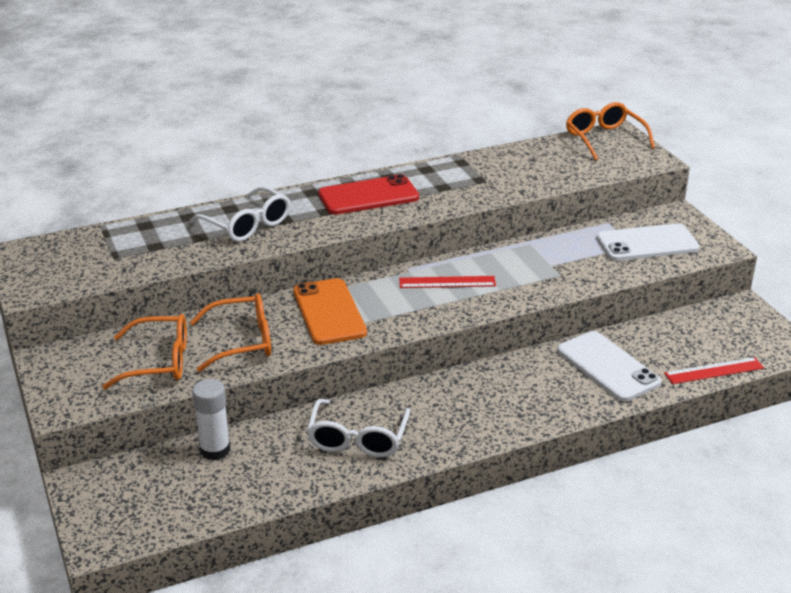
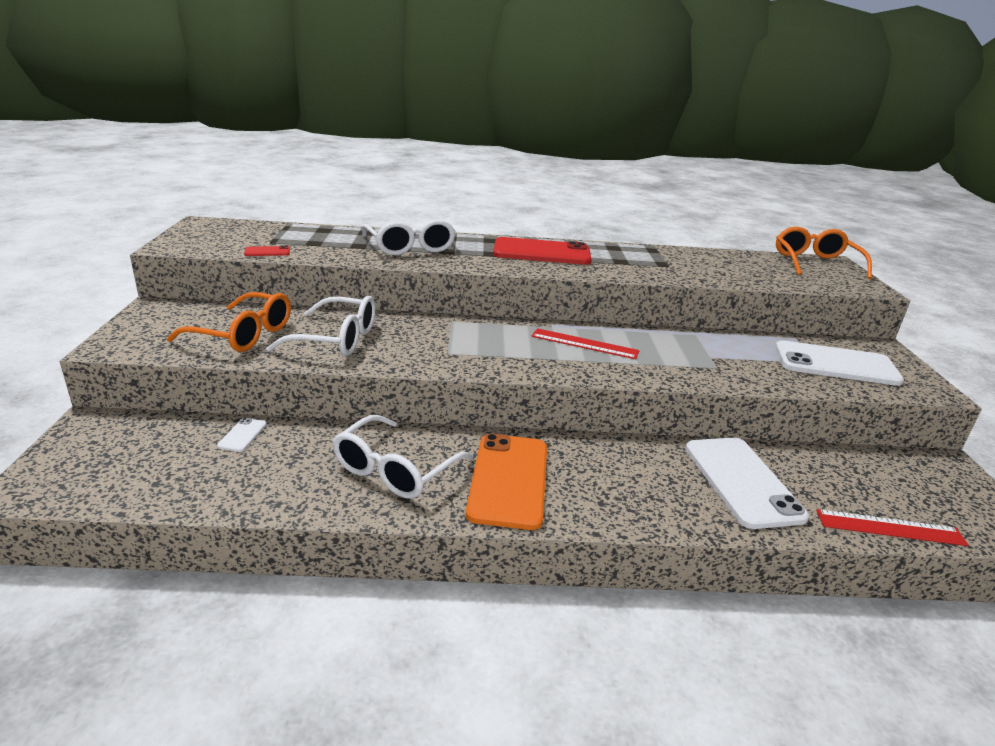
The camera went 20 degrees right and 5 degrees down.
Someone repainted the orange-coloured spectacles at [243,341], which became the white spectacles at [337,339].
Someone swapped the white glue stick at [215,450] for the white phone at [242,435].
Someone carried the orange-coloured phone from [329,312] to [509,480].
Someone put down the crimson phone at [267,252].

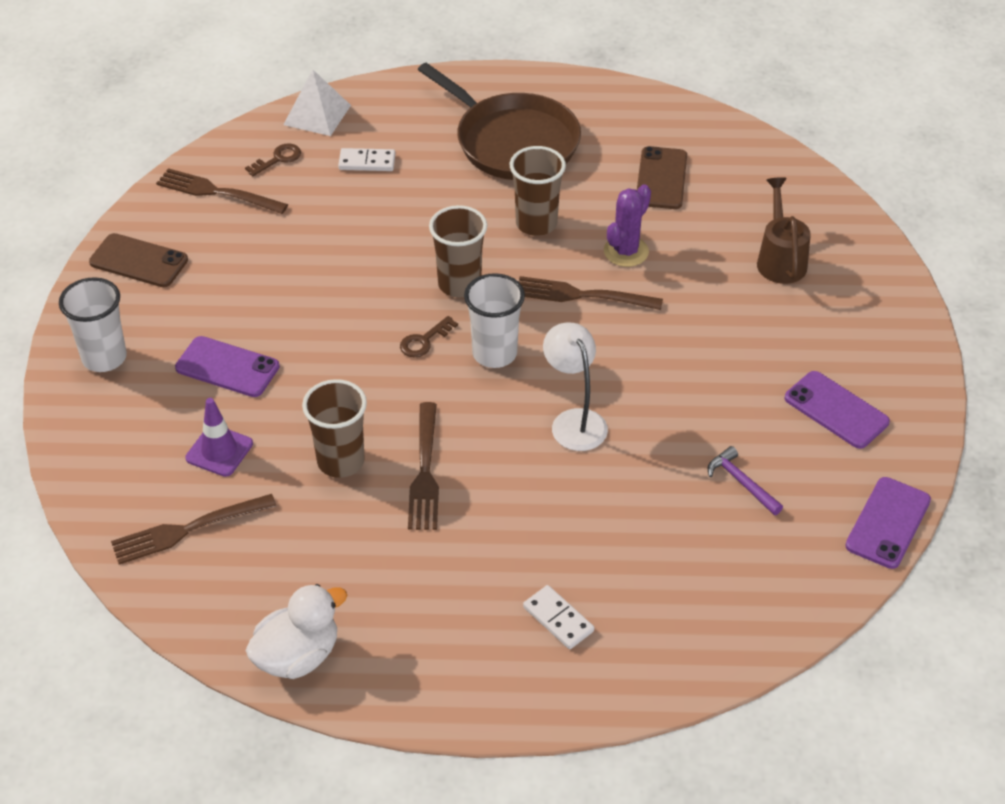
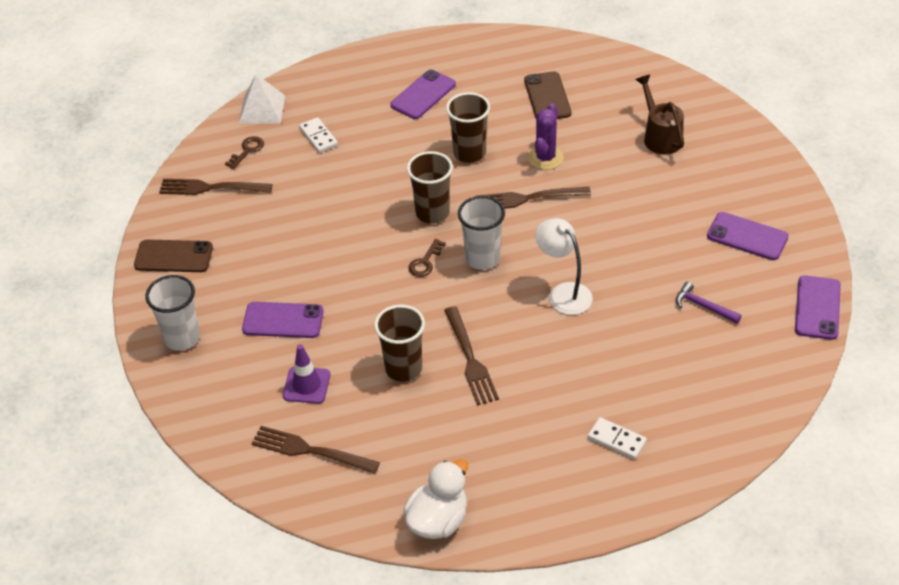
The camera went 15 degrees left and 0 degrees up.
Someone rotated the dark brown fork at [188,529] by 60 degrees clockwise.
Someone rotated the white domino piece at [367,162] by 75 degrees clockwise.
Someone swapped the dark brown pan at [512,141] for the violet phone at [423,95].

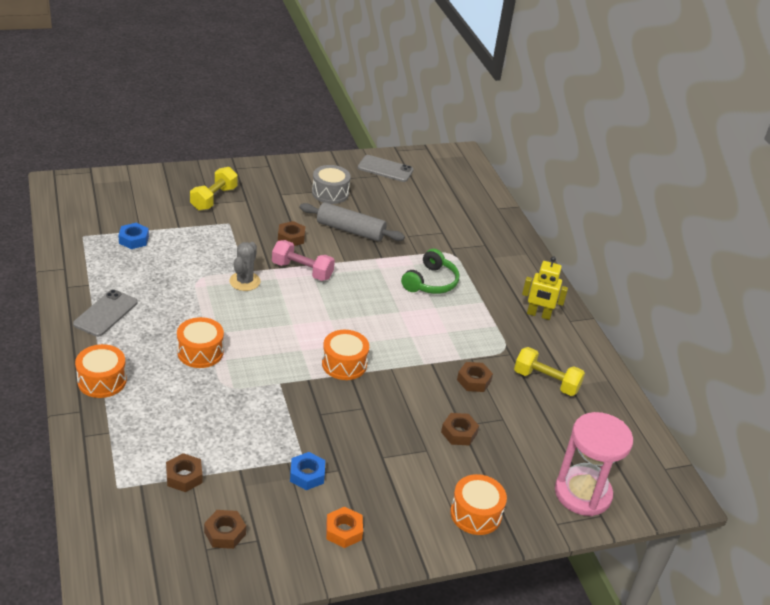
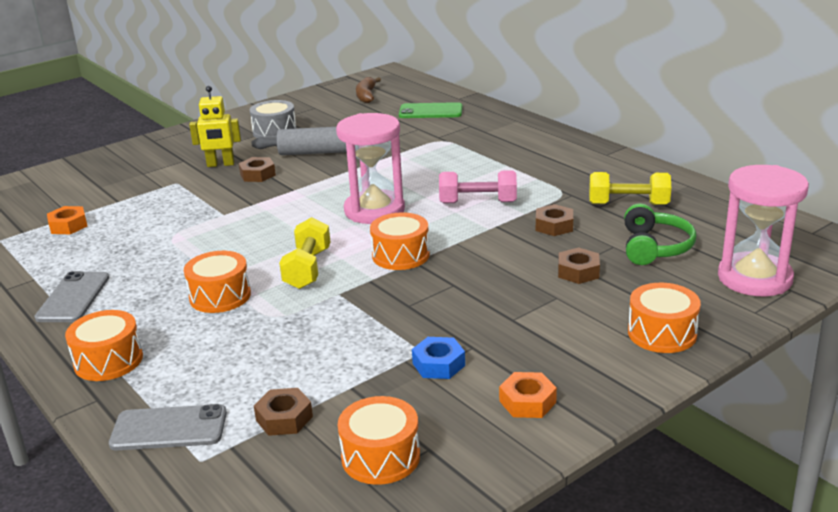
The camera went 15 degrees left and 10 degrees down.
Someone repainted the cobalt hexagon nut at [134,240], which became the orange-coloured hexagon nut at [68,226].
Someone carried the yellow free weight from [214,198] to [307,269].
Someone swapped the dark brown hexagon nut at [225,533] for the orange-coloured snare drum at [380,457].
Someone took away the gray prickly plant at [244,281].
Someone carried the rosy free weight from [302,271] to [478,202].
Someone carried the gray phone from [385,169] to [169,428].
Someone carried the leaf-green headphones from [430,282] to [654,247].
Someone carried the yellow robot figure from [538,315] to [220,164].
Someone put down the rosy sand timer at [374,210].
Someone put down the dark brown toy banana at [366,96].
Someone put down the leaf-green phone at [430,111].

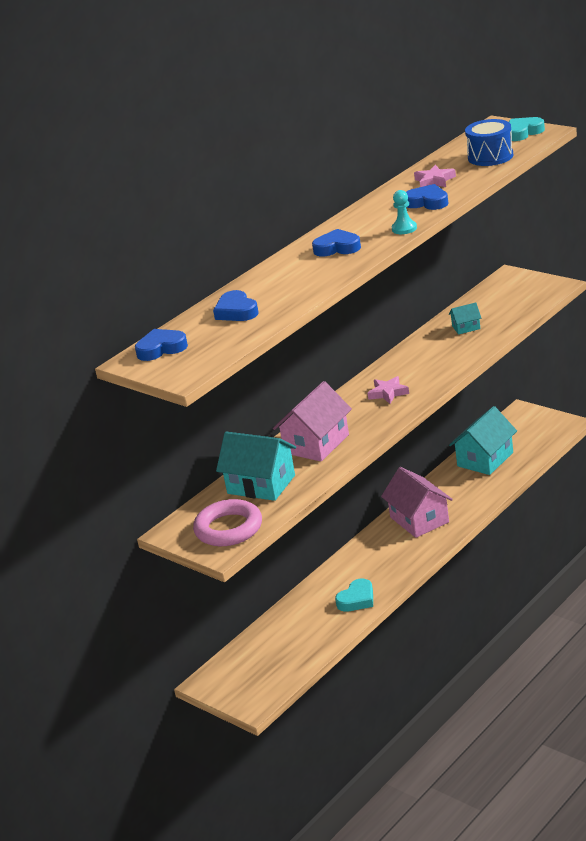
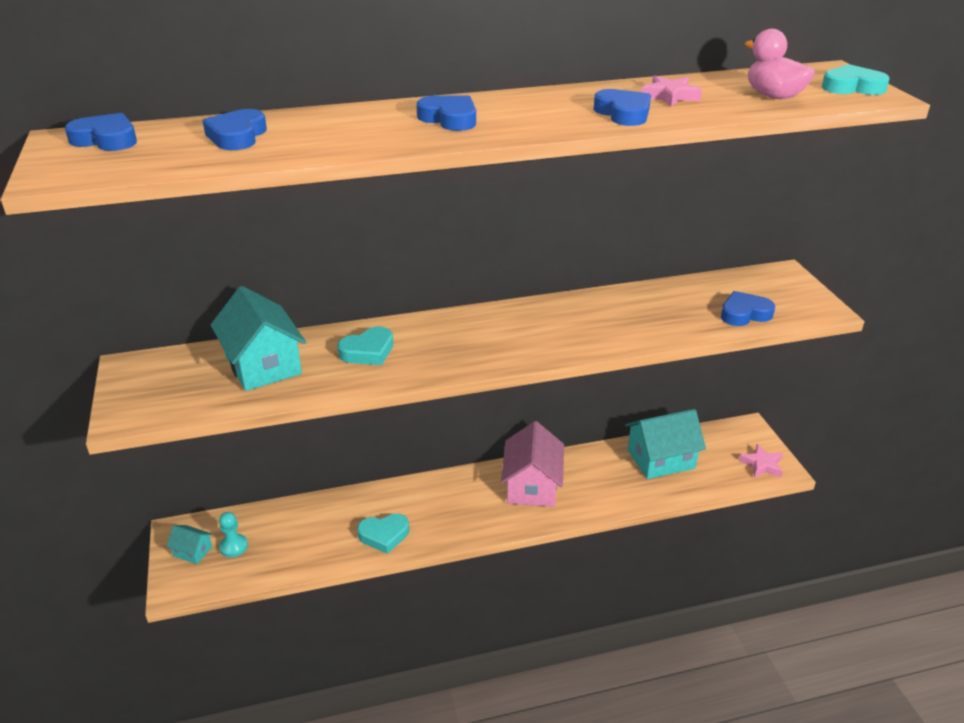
The camera went 30 degrees right and 5 degrees up.
Someone took away the rosy torus at [228,528].
Someone swapped the rosy house at [316,444] for the teal heart at [368,351].
Someone carried the rosy five-pointed star from [388,393] to [762,465].
Someone carried the teal game pawn from [404,228] to [234,546].
Someone carried the teal house from [466,327] to [193,551].
Someone swapped the cobalt snare drum at [490,156] for the rosy toy duck at [773,96].
Someone put down the cobalt heart at [744,314].

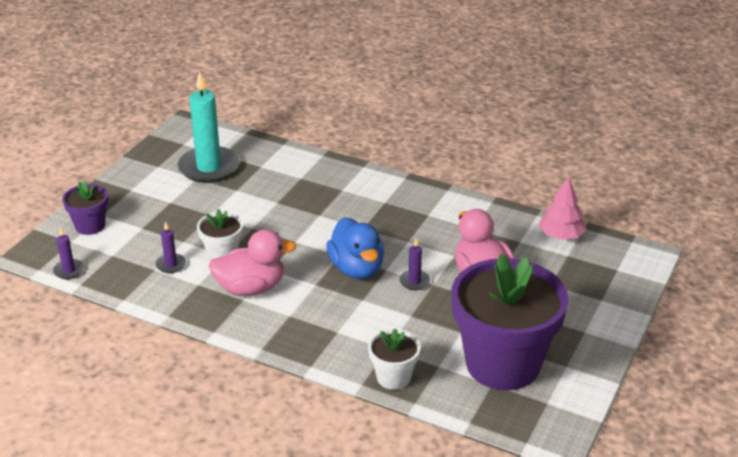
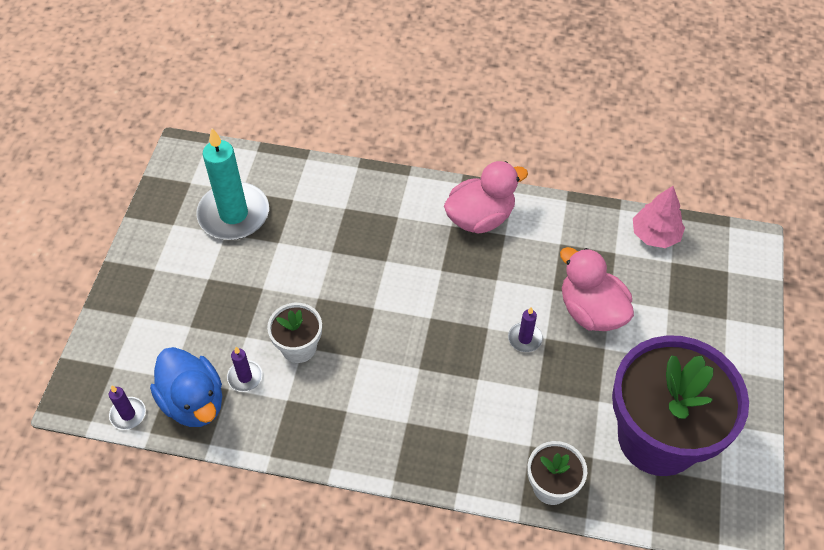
The camera went 15 degrees left and 20 degrees up.
Someone took away the violet potted plant at [90,226].
Someone carried the rosy toy duck from [251,288] to [480,218].
Someone carried the cobalt toy duck from [357,269] to [194,402].

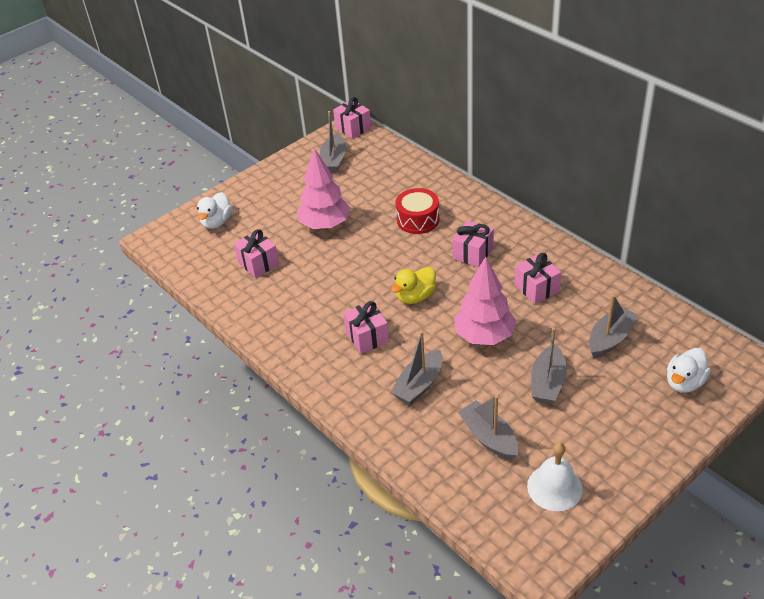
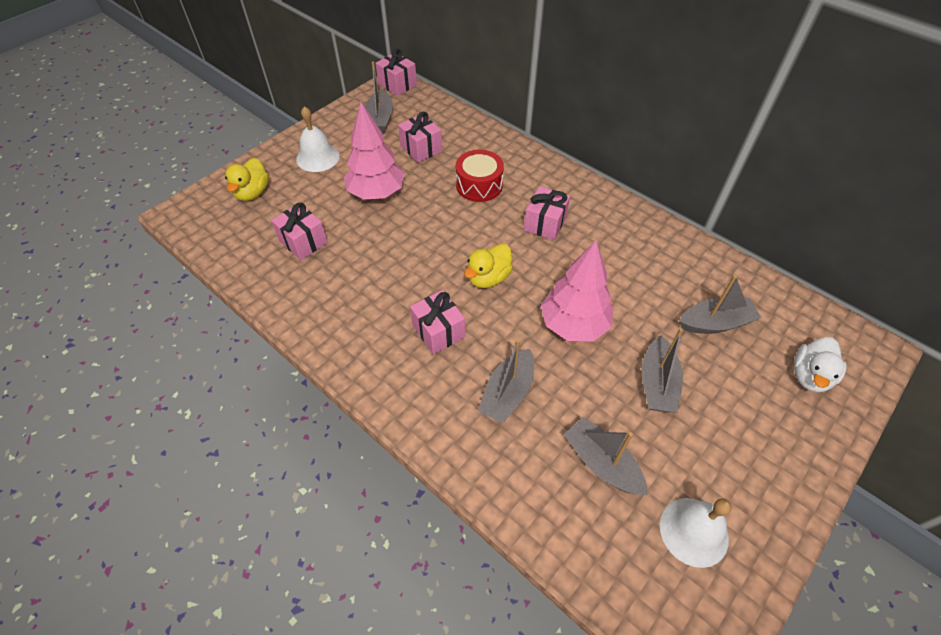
The camera went 10 degrees left and 10 degrees up.
Someone repainted the white toy duck at [217,222], which became the yellow toy duck at [252,193].
Someone carried the rosy present from [536,288] to [421,149].
Someone rotated the gray toy boat at [610,339] by 45 degrees clockwise.
Someone put down the white school bell at [318,157].

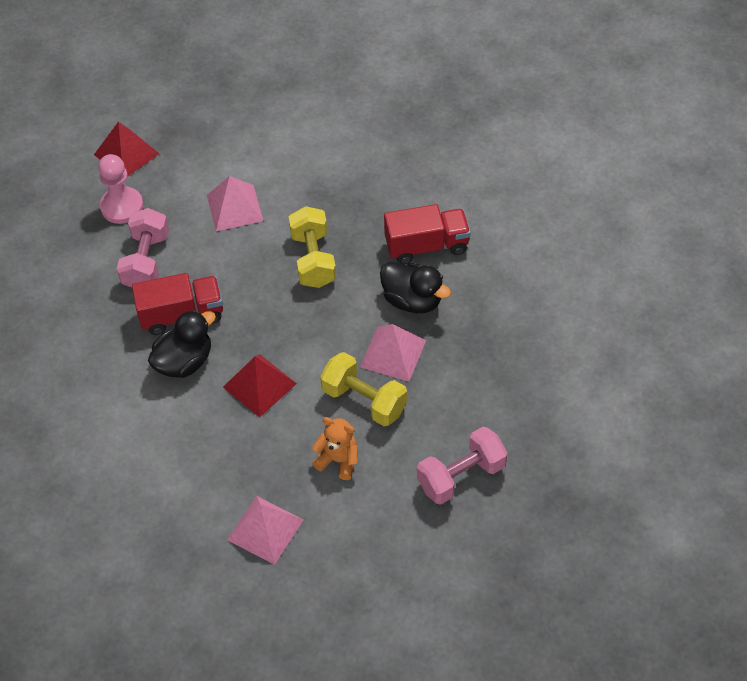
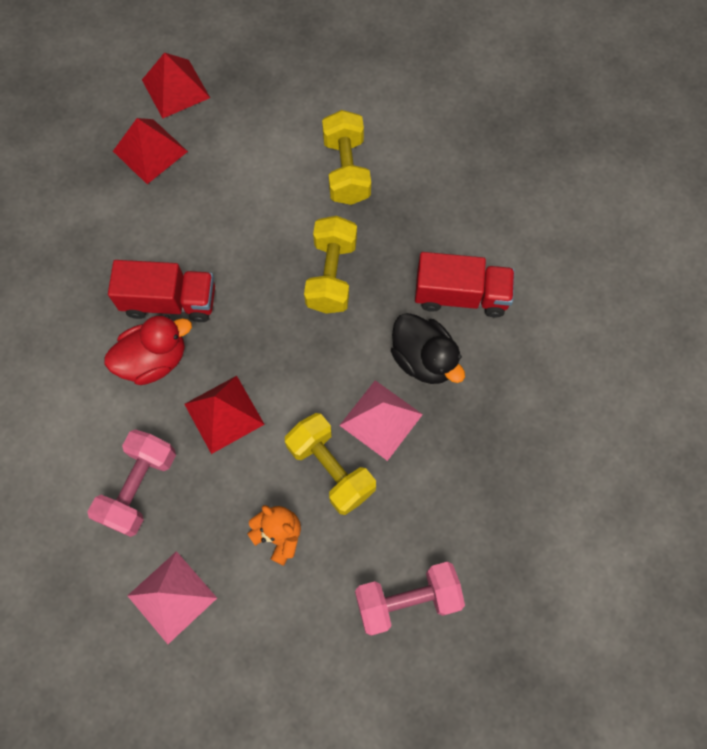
The camera went 15 degrees right and 15 degrees up.
Someone swapped the rosy game pawn at [122,207] for the crimson solid pyramid at [150,151].
Someone carried the rosy free weight from [146,261] to [139,487].
Someone repainted the black toy duck at [184,362], which became the crimson toy duck at [154,360].
Someone took away the rosy solid pyramid at [234,208].
Someone put down the yellow free weight at [346,170].

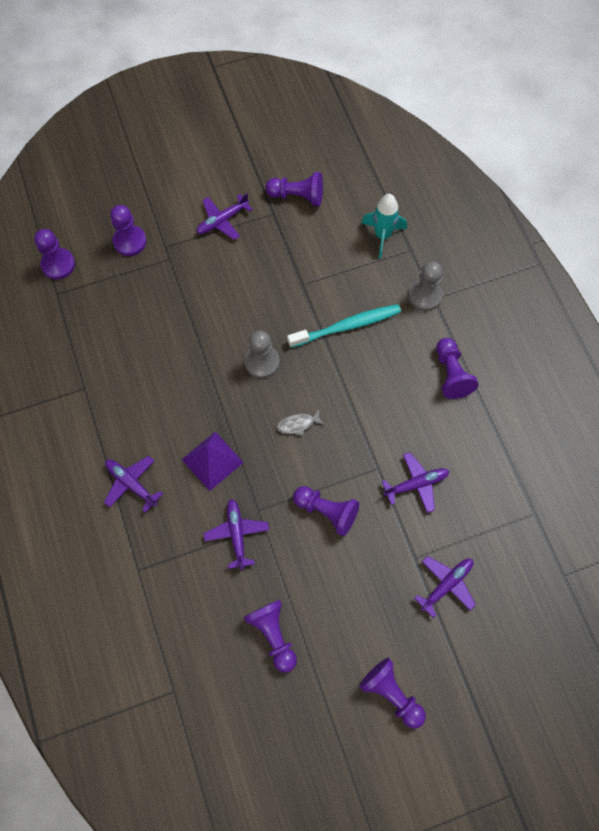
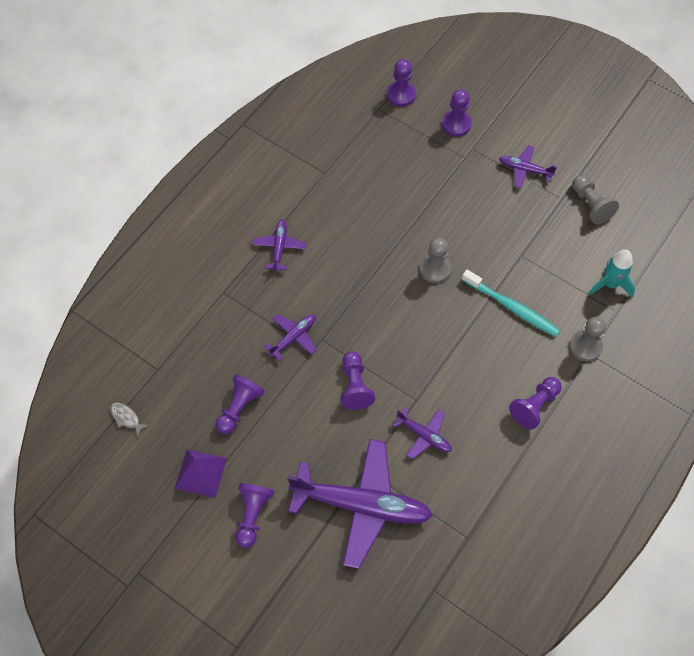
The camera went 55 degrees right and 5 degrees down.
Someone carried the violet solid pyramid from [212,460] to [200,473].
Someone repainted the violet game pawn at [297,196], which became the gray game pawn at [590,205].
Someone carried the gray fish figure from [298,424] to [126,418].
Someone scaled the violet toy plane at [446,585] by 2.15.

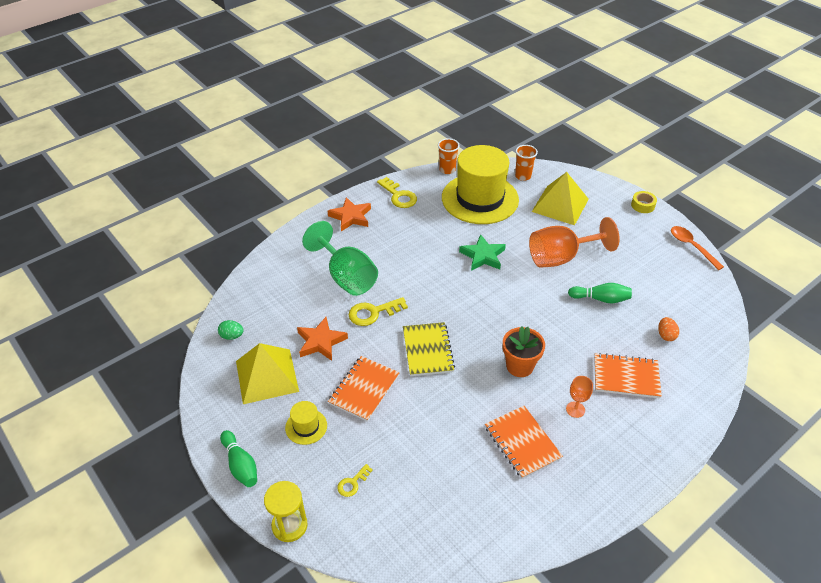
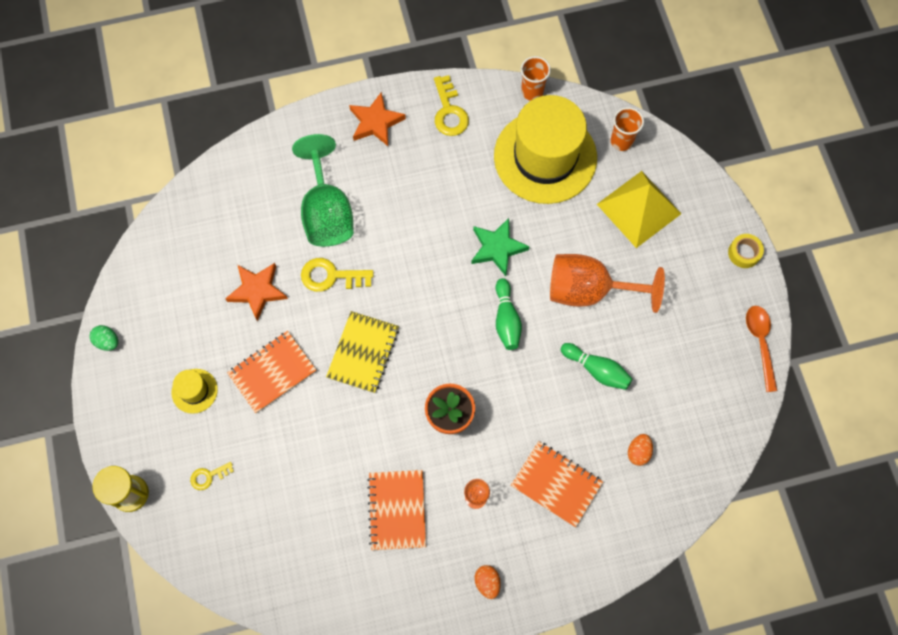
The camera went 25 degrees right and 25 degrees up.
Someone carried the leaf-green egg shape from [232,336] to [108,341].
Someone carried the leaf-green skittle from [240,465] to [506,319].
Someone took away the yellow solid pyramid at [266,376].
Someone put down the orange-coloured egg shape at [487,582].

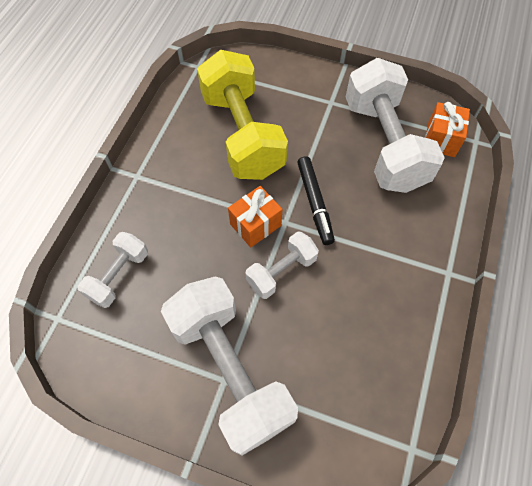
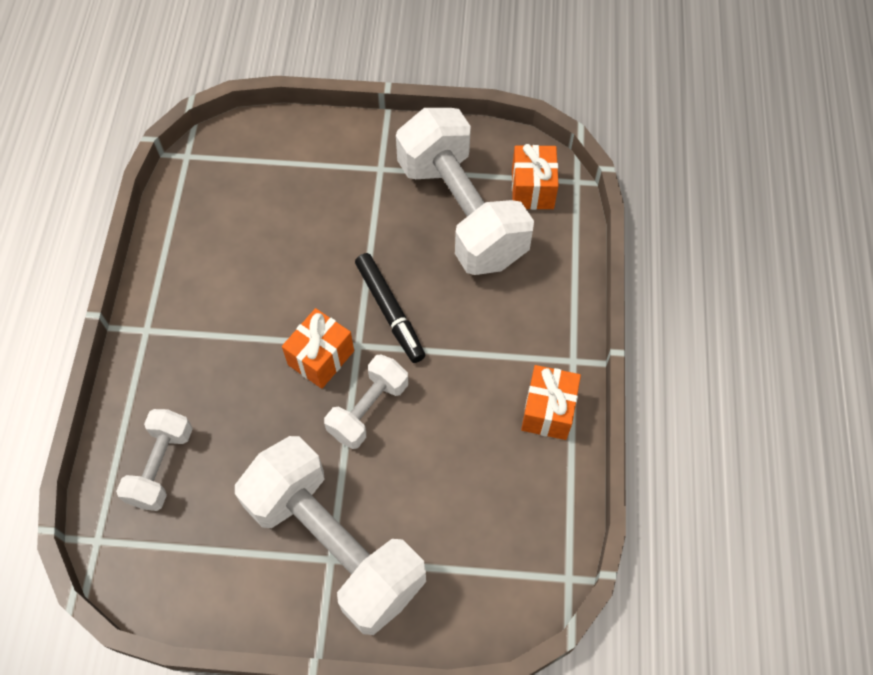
The camera went 15 degrees left and 0 degrees up.
Someone took away the yellow free weight at [242,134].
Someone put down the orange-coloured present at [548,411].

